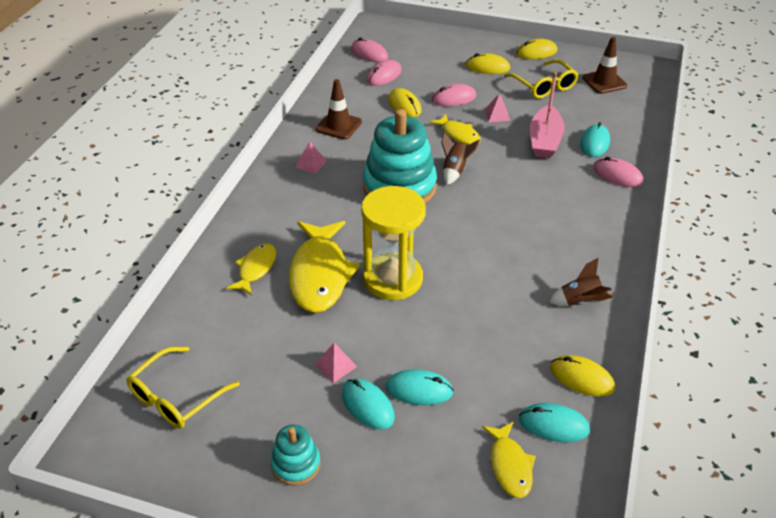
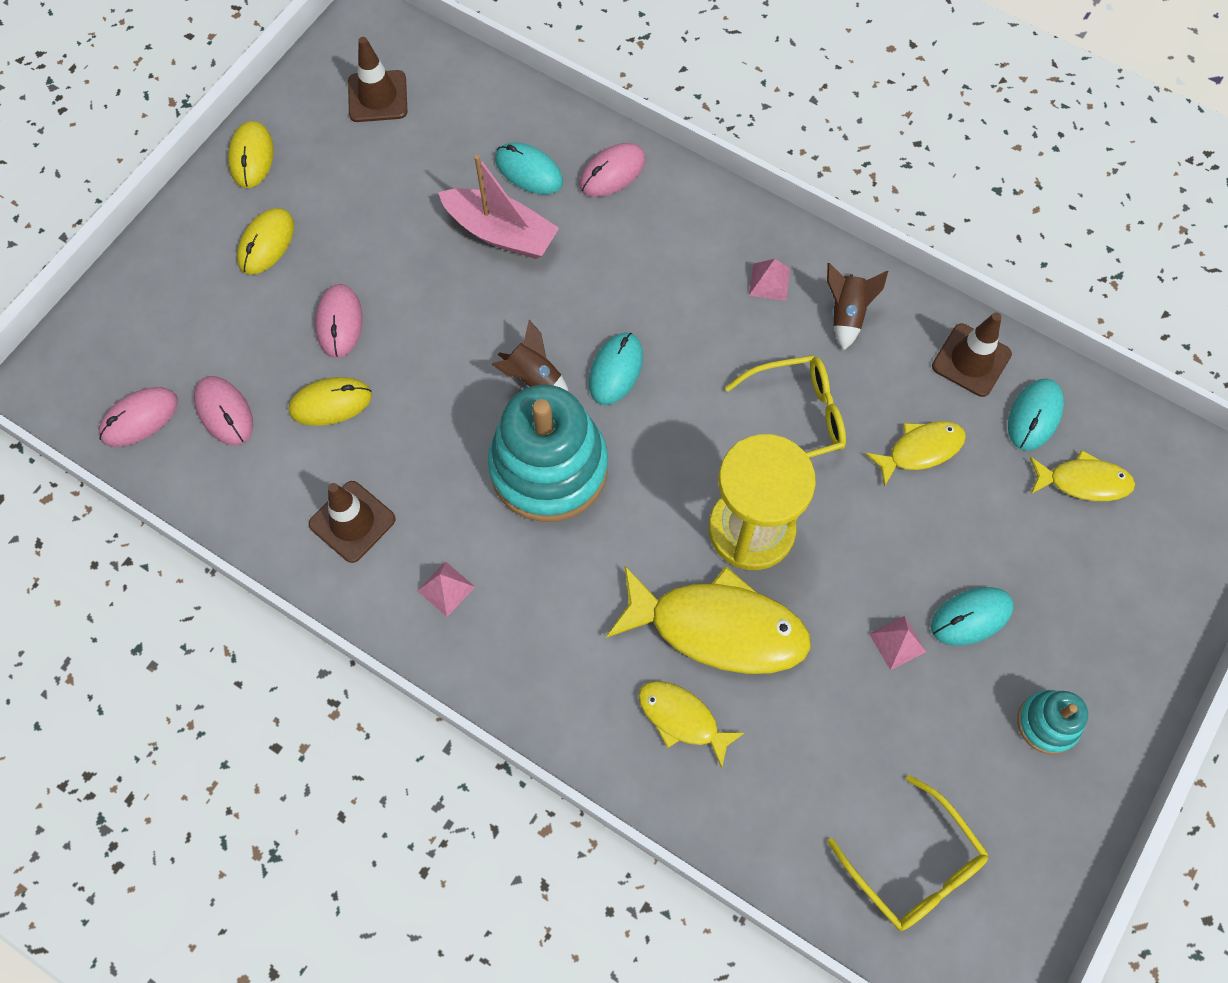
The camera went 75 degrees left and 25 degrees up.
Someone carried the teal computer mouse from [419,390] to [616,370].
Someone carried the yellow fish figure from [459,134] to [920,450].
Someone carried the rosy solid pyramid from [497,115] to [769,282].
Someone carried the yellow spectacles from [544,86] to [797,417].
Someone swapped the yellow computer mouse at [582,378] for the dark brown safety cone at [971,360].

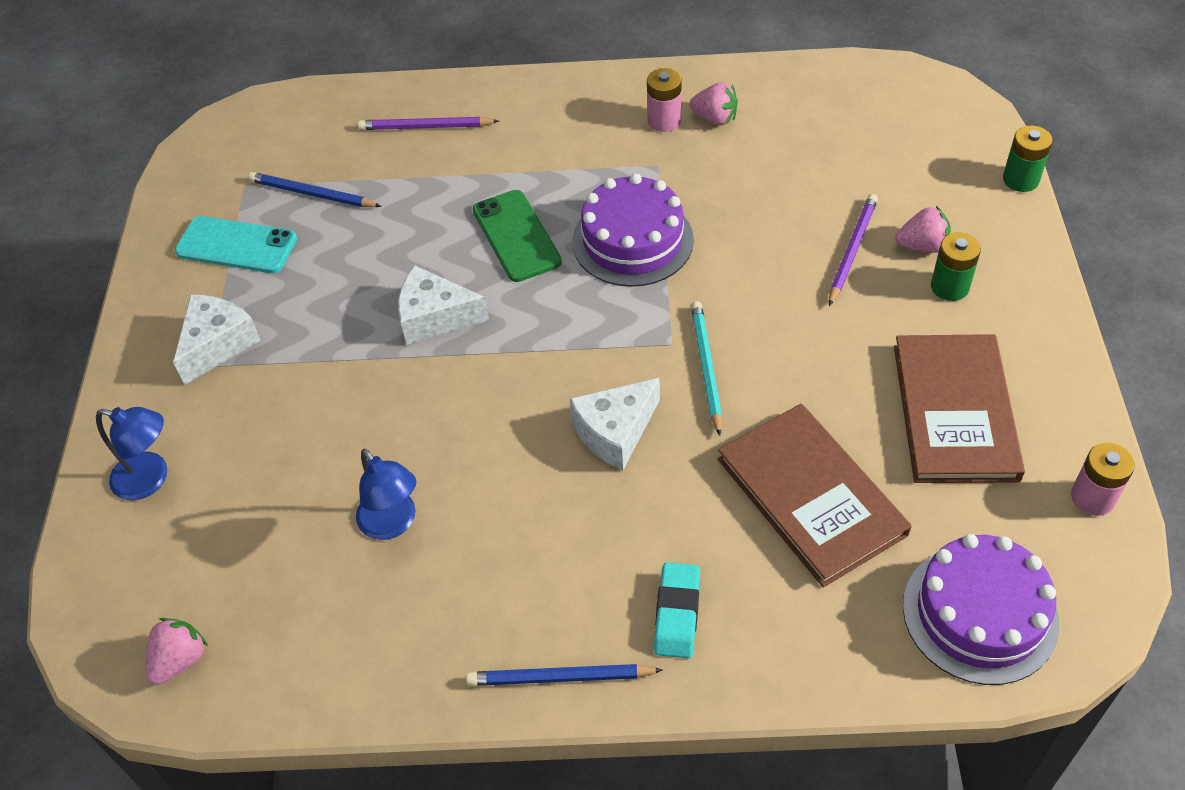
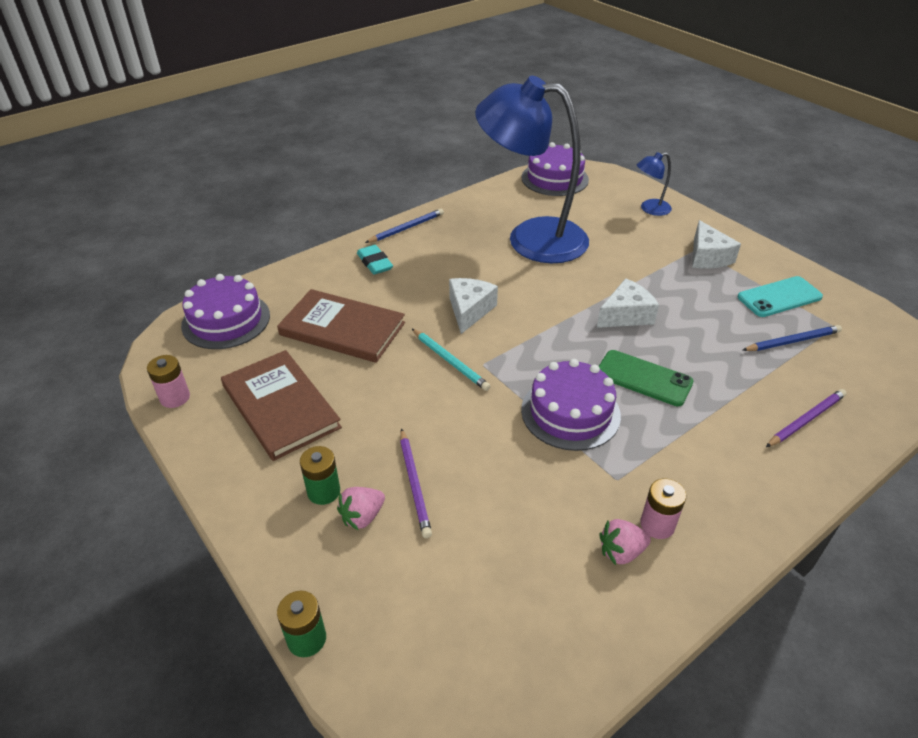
The camera went 140 degrees right and 10 degrees down.
Someone swapped the rosy strawberry at [180,660] for the violet cake at [554,178].
Someone scaled the cobalt desk lamp at [393,524] by 2.46.

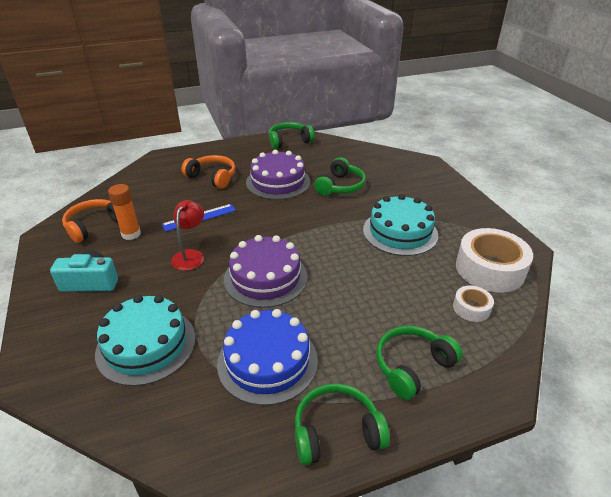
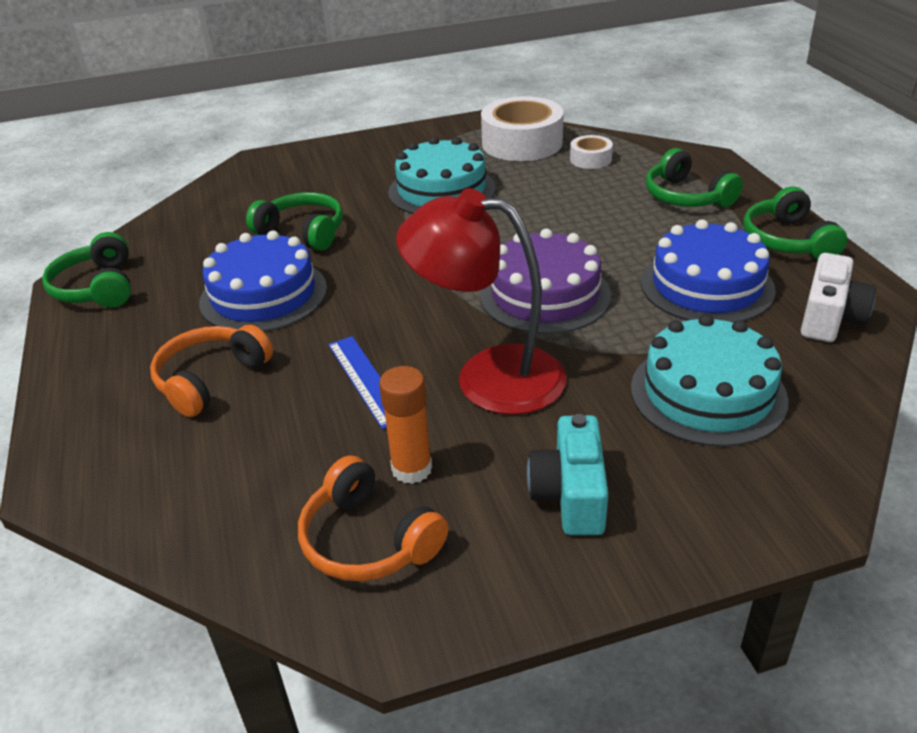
The camera went 85 degrees left and 0 degrees up.
Someone scaled the crimson desk lamp at [191,255] by 1.80.
Someone repainted the violet cake at [278,182], which became the cobalt cake at [263,295].
Someone put down the white photo camera at [829,318].

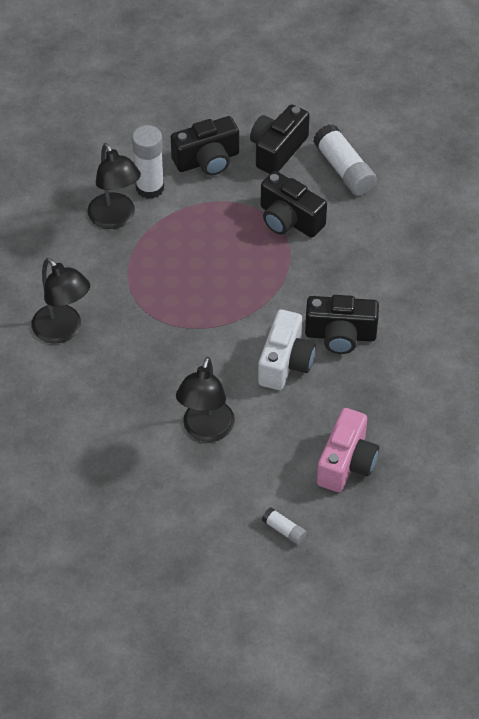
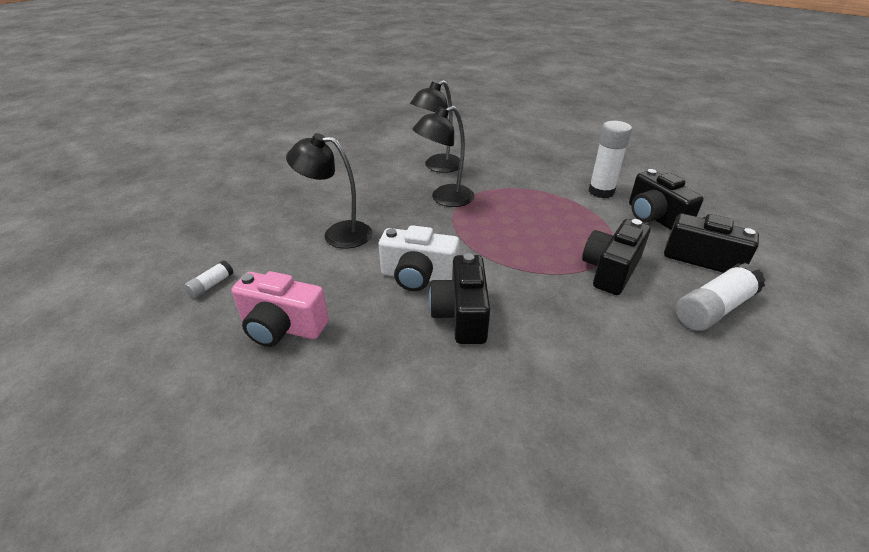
The camera went 85 degrees right and 15 degrees down.
Someone carried the black desk lamp from [115,218] to [444,199].

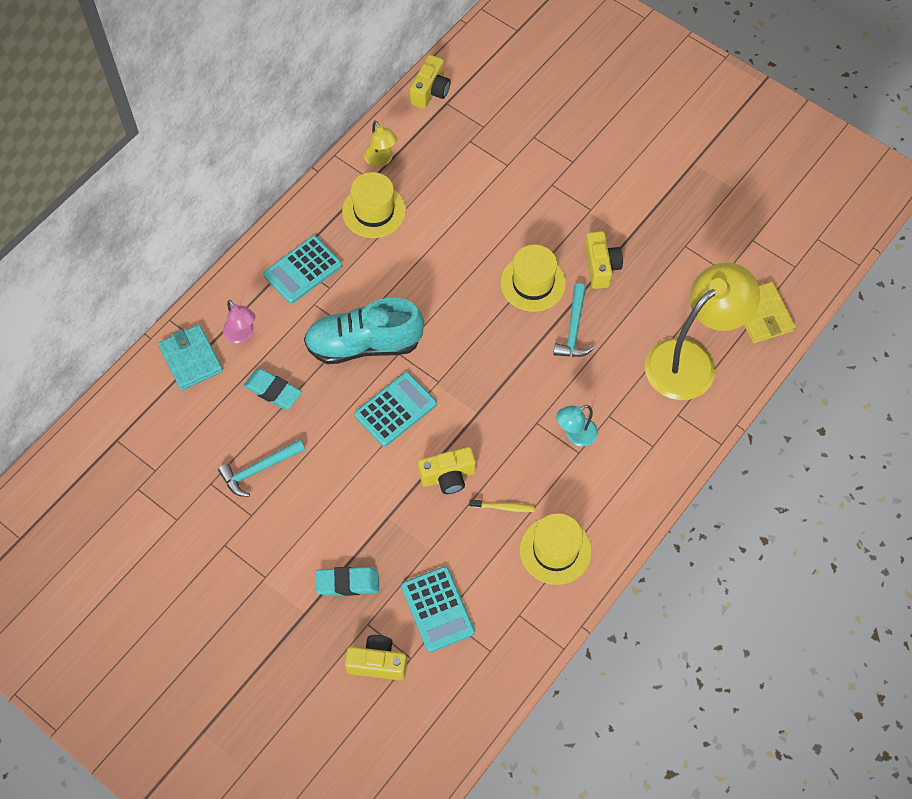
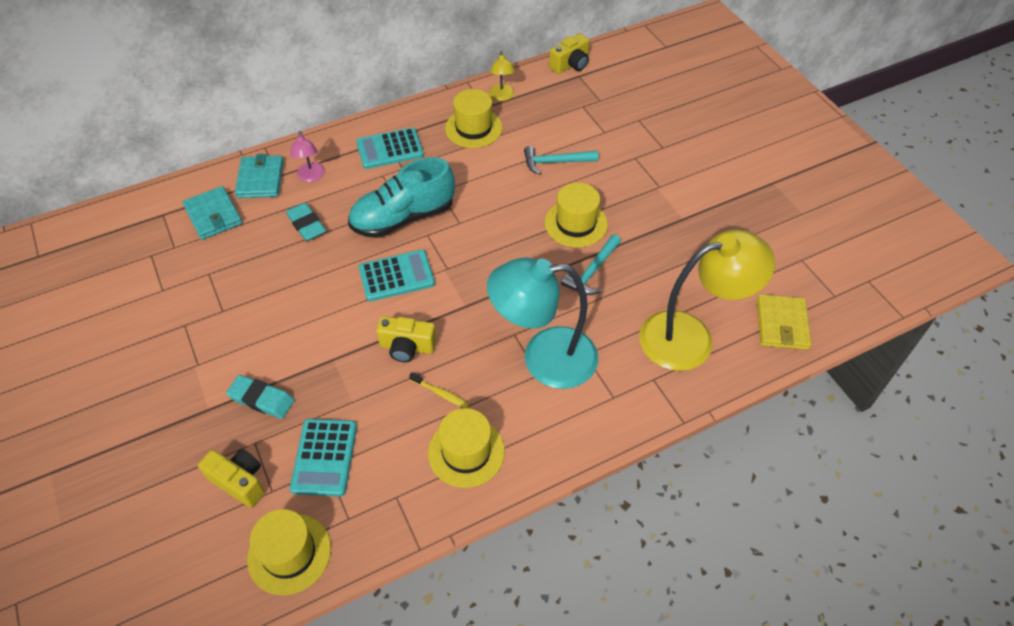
The camera went 25 degrees right and 10 degrees down.
Someone carried the teal claw hammer from [259,469] to [555,162].
Someone rotated the teal shoe at [364,344] by 45 degrees counterclockwise.
Someone scaled the teal desk lamp at [575,435] by 2.25.
Someone took away the yellow photo camera at [600,267].
Someone put down the teal billfold at [213,215].
Someone put down the yellow hat at [289,553].

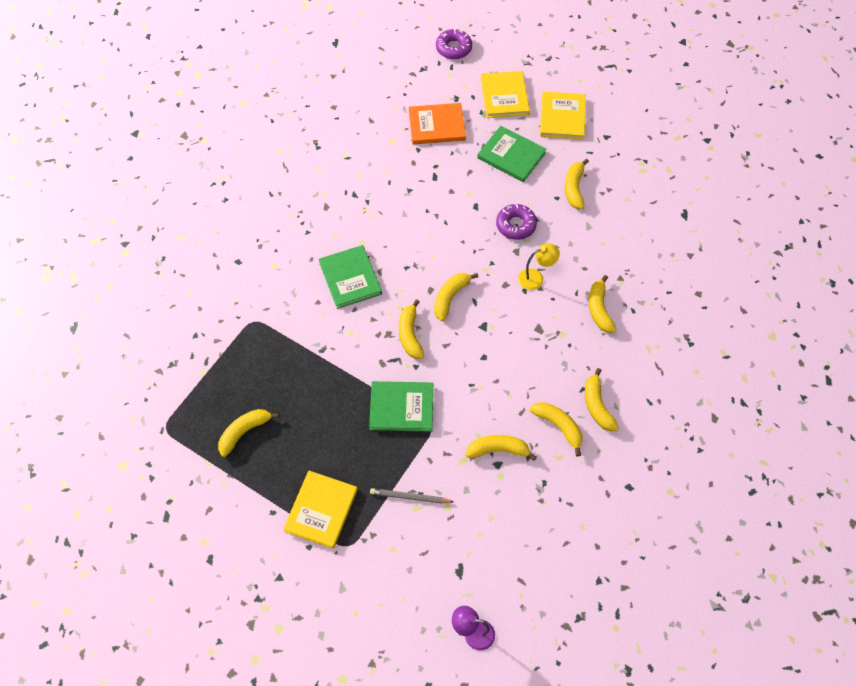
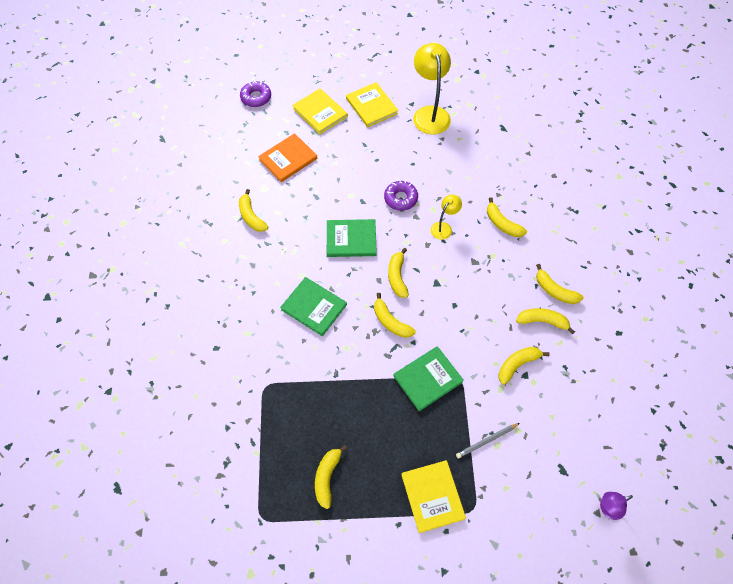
The camera went 35 degrees left and 0 degrees up.
Someone carried the leaf-green hardcover from [511,155] to [351,239].
Someone carried the yellow toy banana from [574,188] to [251,216].
Someone put down the yellow desk lamp at [430,113].

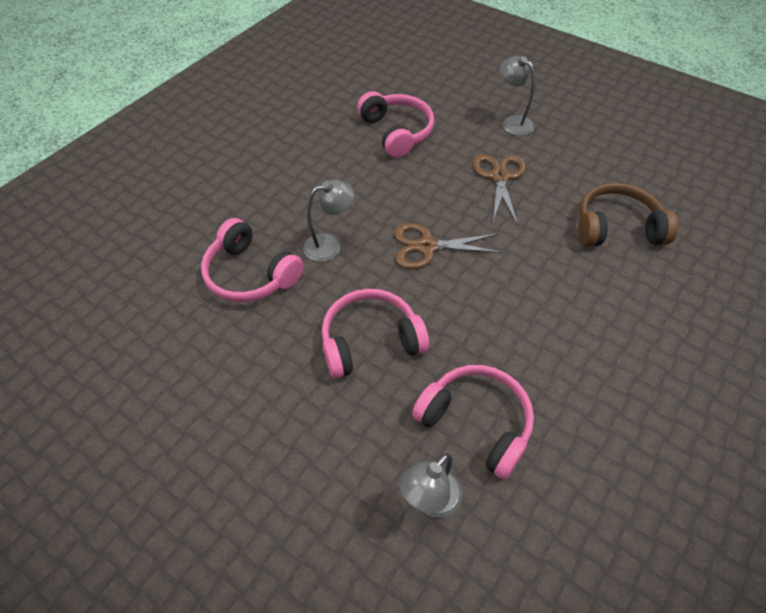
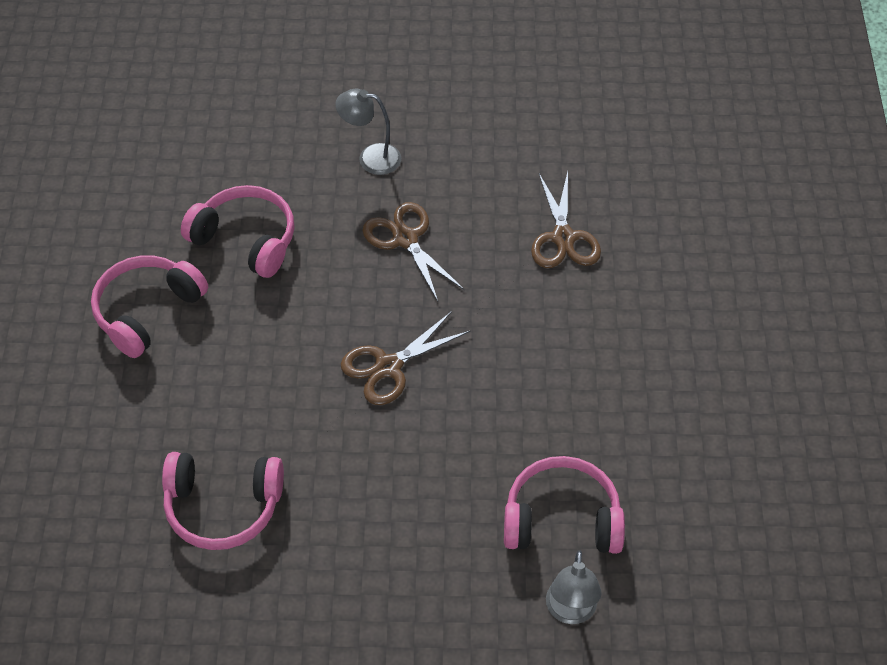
The camera went 35 degrees left and 0 degrees up.
Someone took away the gray desk lamp at [330,245].
Someone carried the rosy headphones from [370,340] to [147,311].
Someone swapped the dark brown headphones at [616,227] for the dark brown pair of scissors at [563,238].

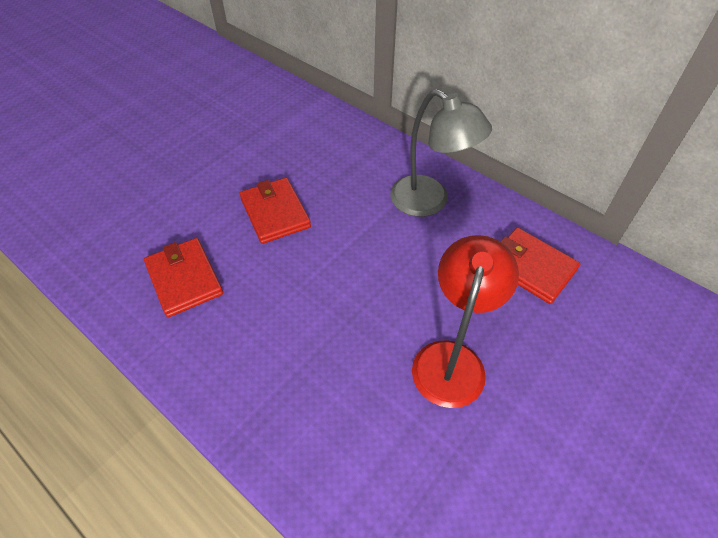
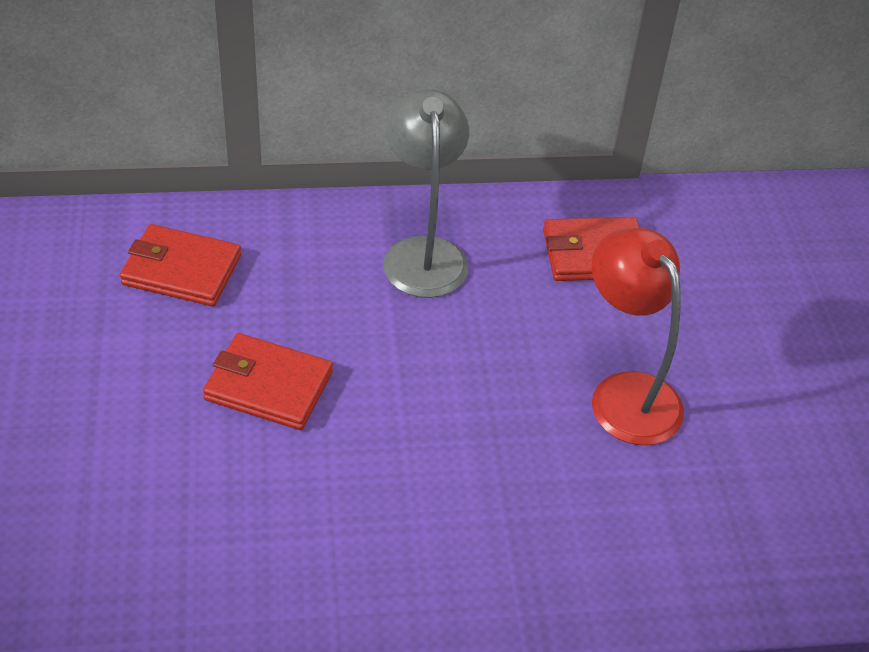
The camera went 50 degrees left and 5 degrees down.
Someone carried the crimson billfold from [184,279] to [181,270].
Someone rotated the gray desk lamp at [429,202] by 90 degrees counterclockwise.

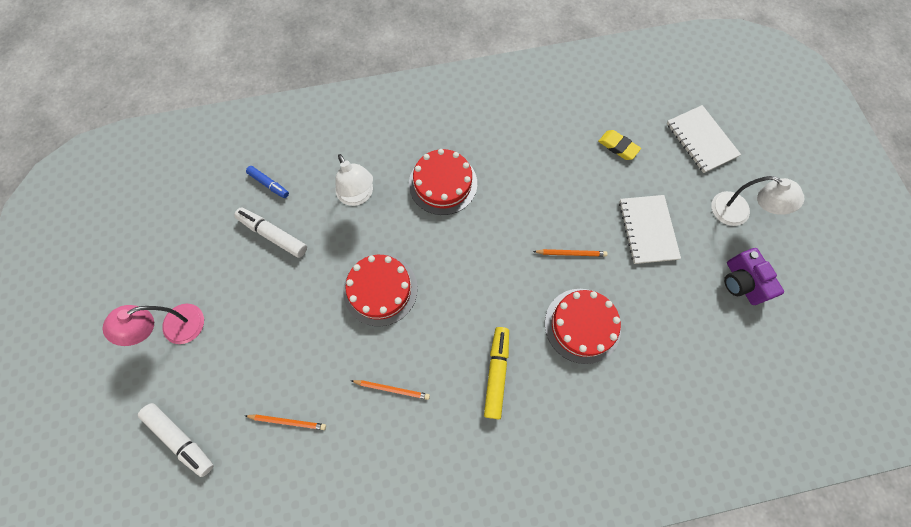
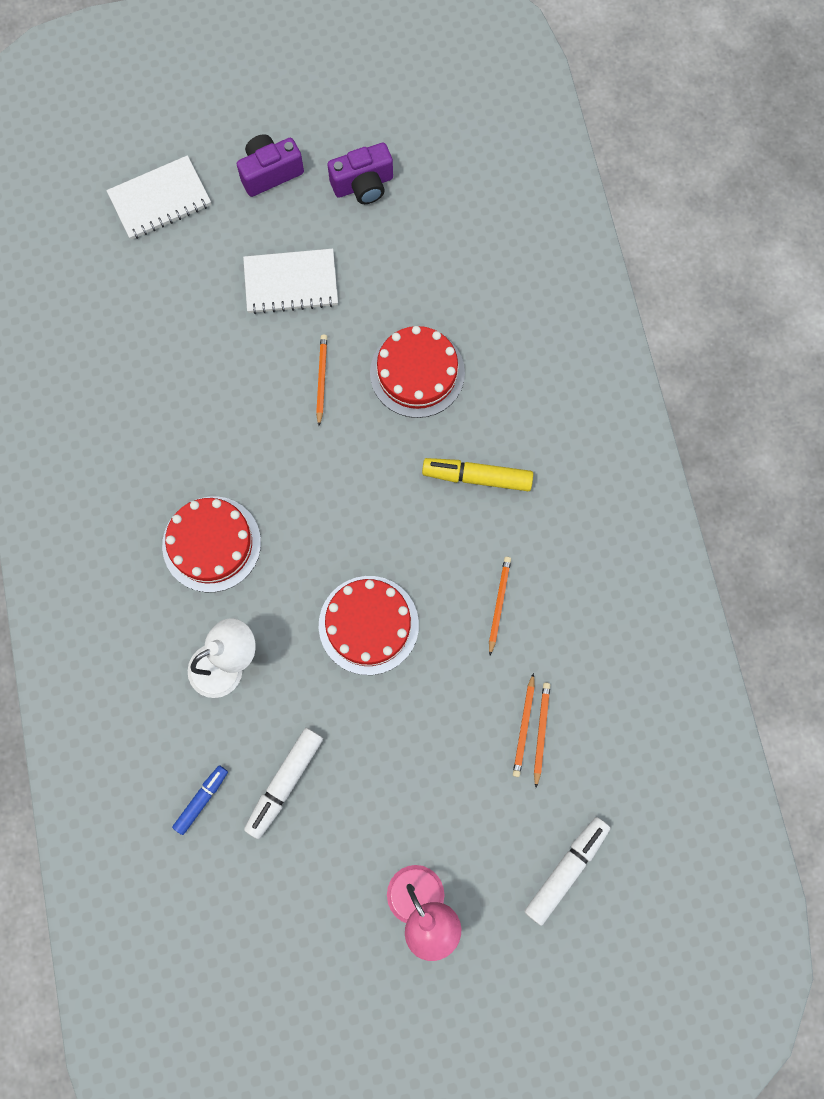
The camera went 90 degrees left and 5 degrees up.
Someone took away the yellow gum eraser at [618,146].
Someone swapped the white desk lamp at [738,213] for the violet photo camera at [270,173].
Someone put down the orange-coloured lead pencil at [524,726].

